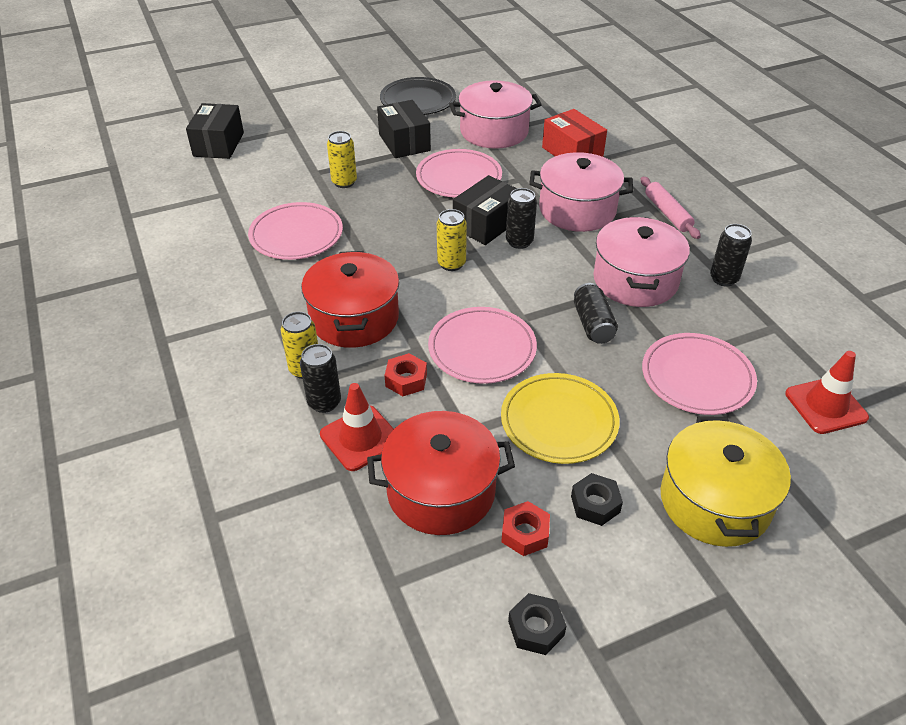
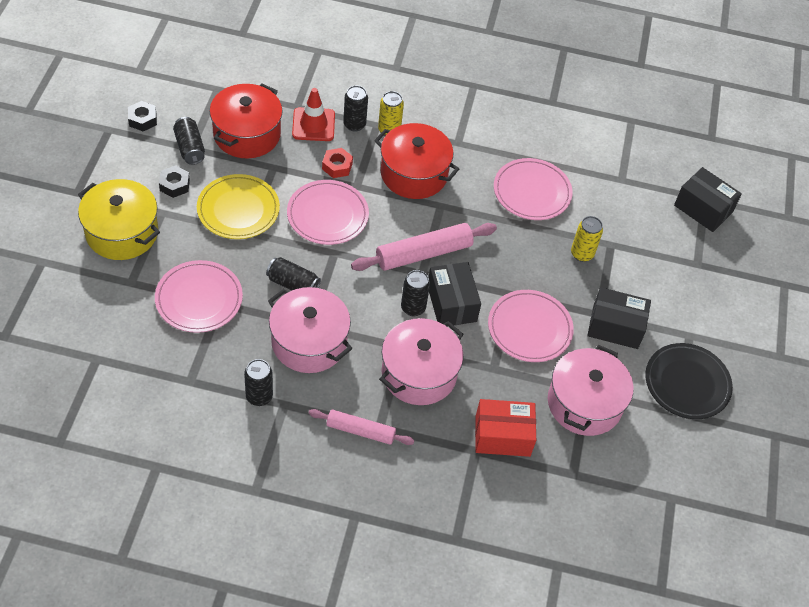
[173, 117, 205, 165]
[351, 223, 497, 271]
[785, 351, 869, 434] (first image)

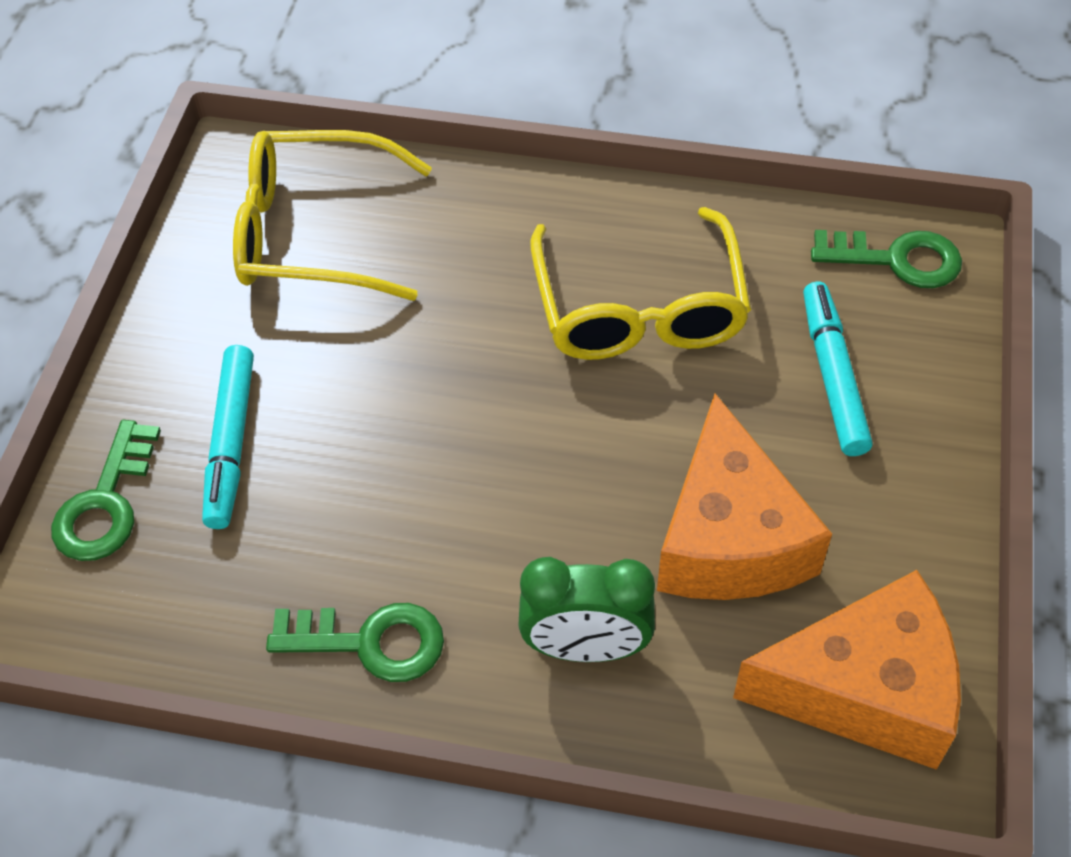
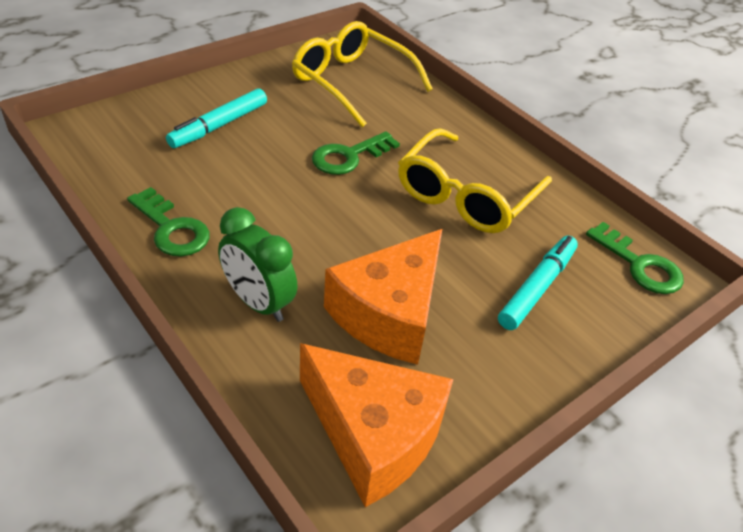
[312, 131, 400, 175]

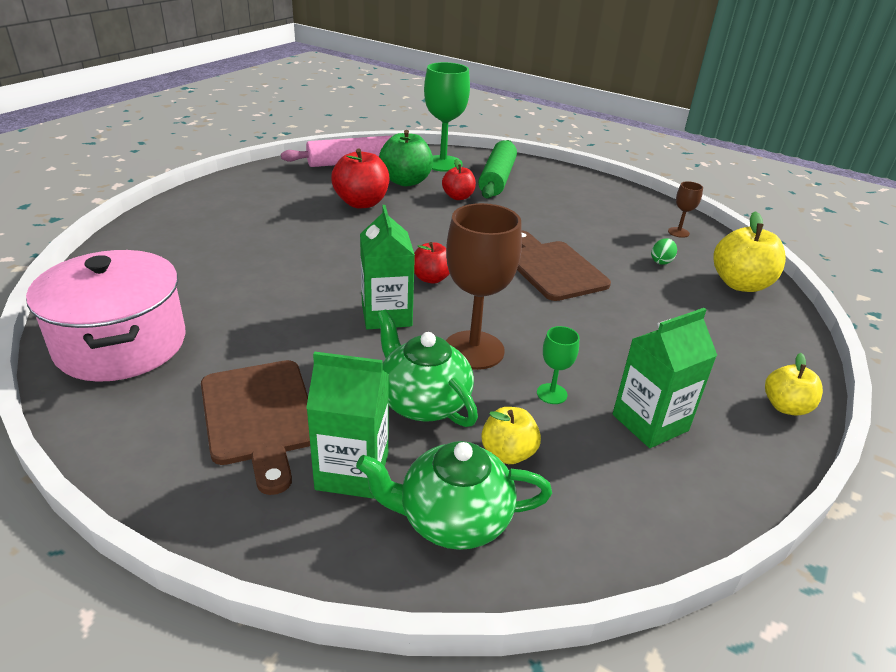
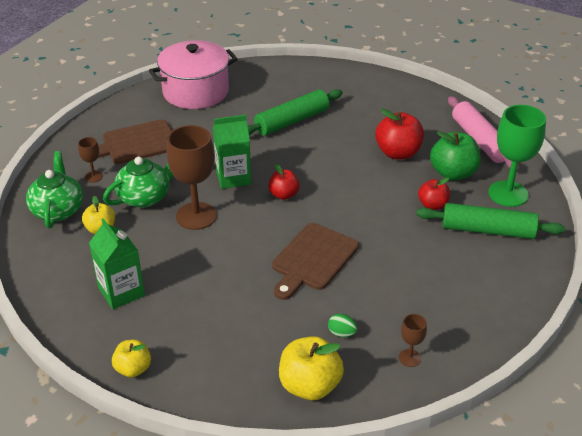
[78, 137, 103, 183]
[247, 89, 343, 136]
[272, 223, 359, 300]
[537, 326, 579, 404] (first image)

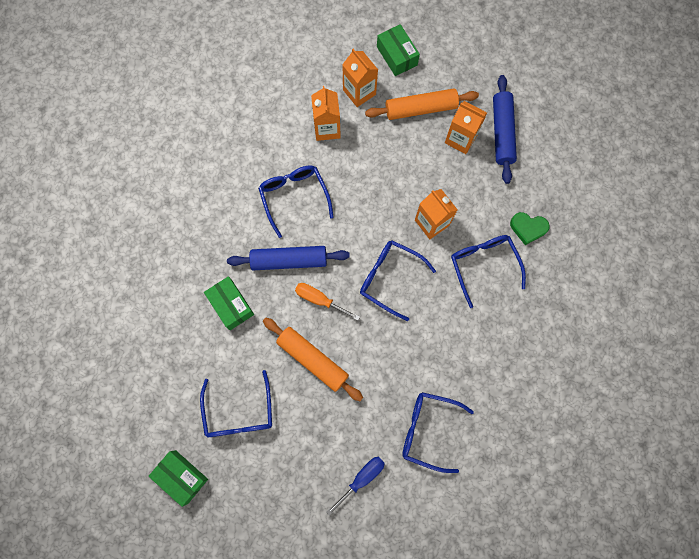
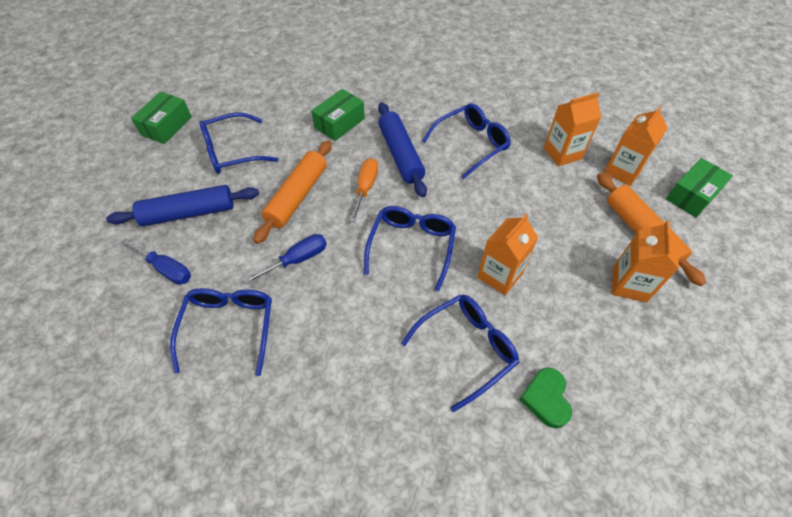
[106, 185, 259, 226]
[244, 234, 327, 284]

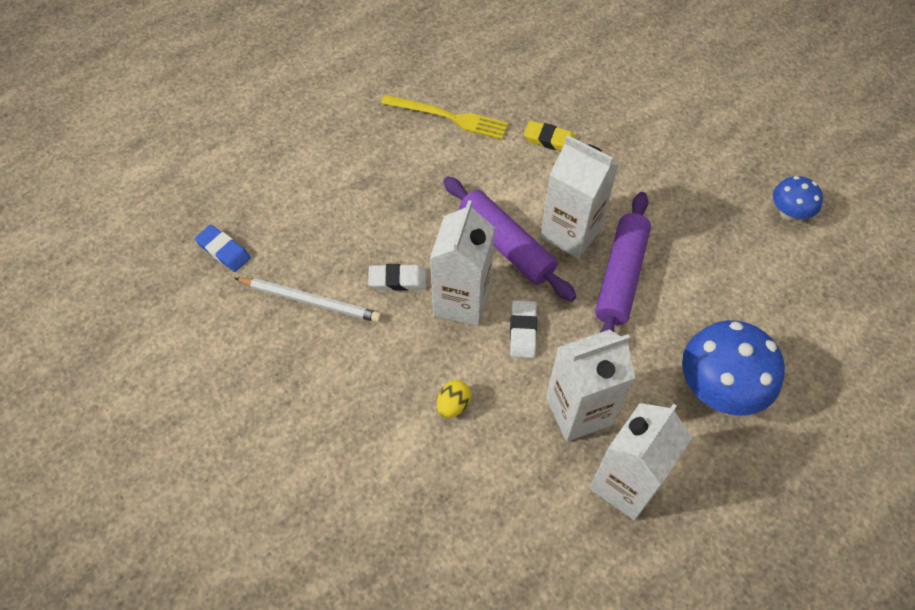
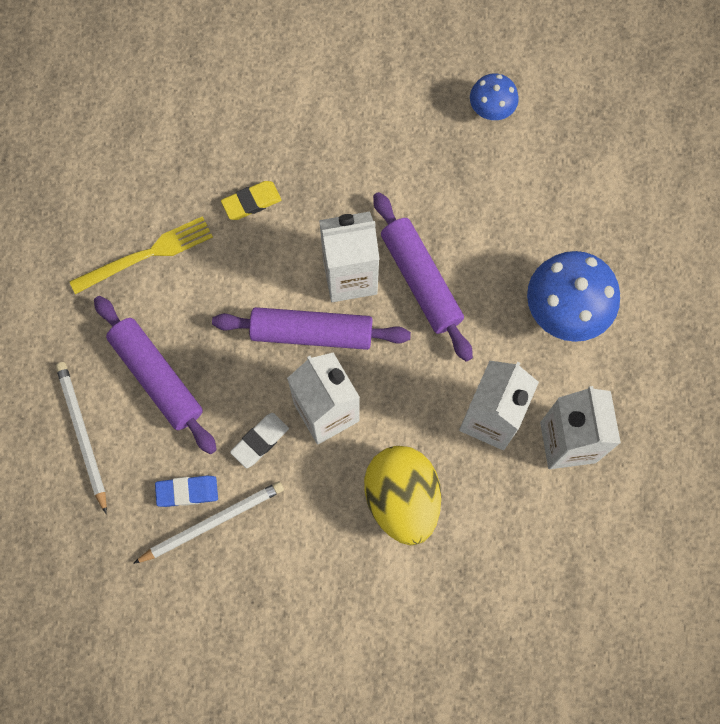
[56, 362, 107, 514]
[94, 296, 217, 454]
[155, 476, 218, 507]
[364, 446, 441, 545]
[510, 300, 537, 358] (first image)

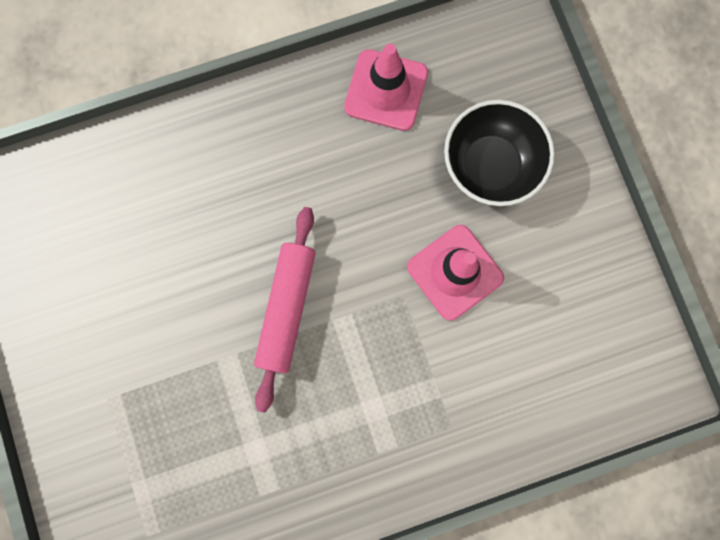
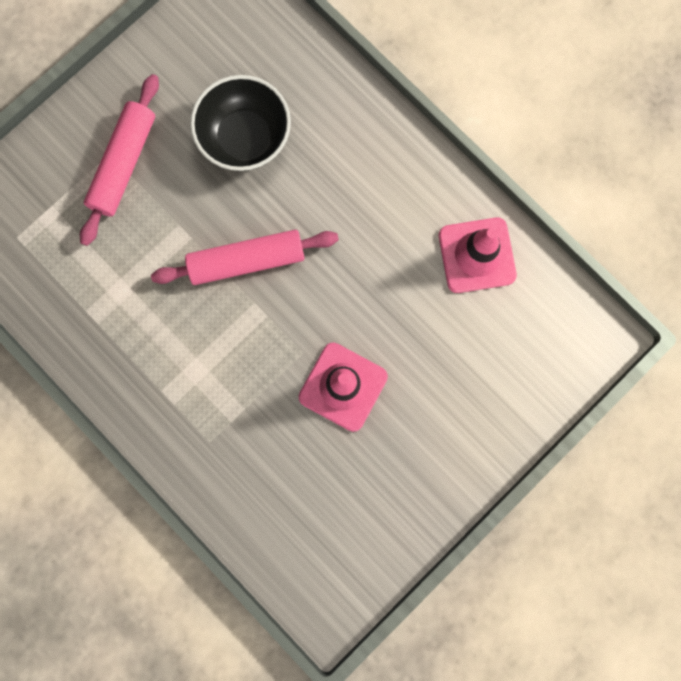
[80, 74, 159, 246]
[190, 75, 291, 171]

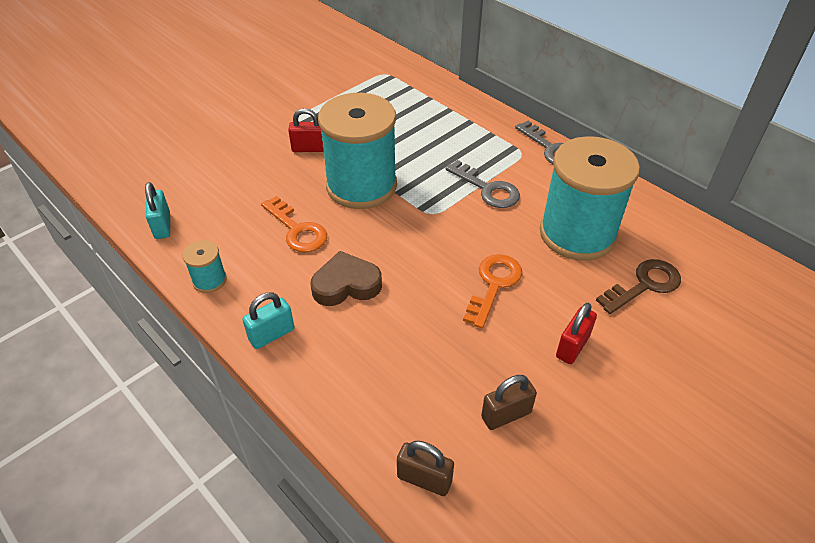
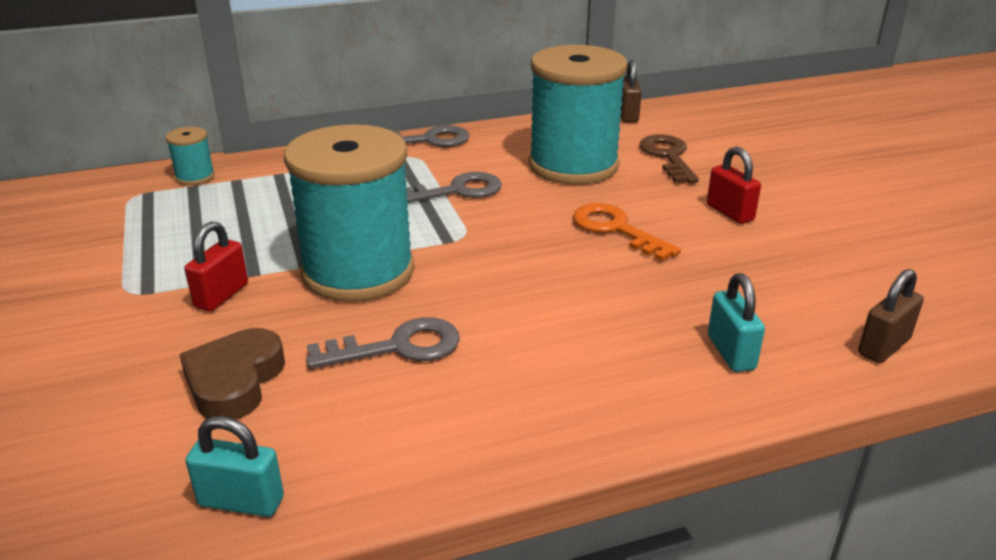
[166, 127, 215, 185]
[179, 328, 285, 420]
[306, 317, 460, 369]
[621, 60, 642, 122]
[708, 273, 765, 372]

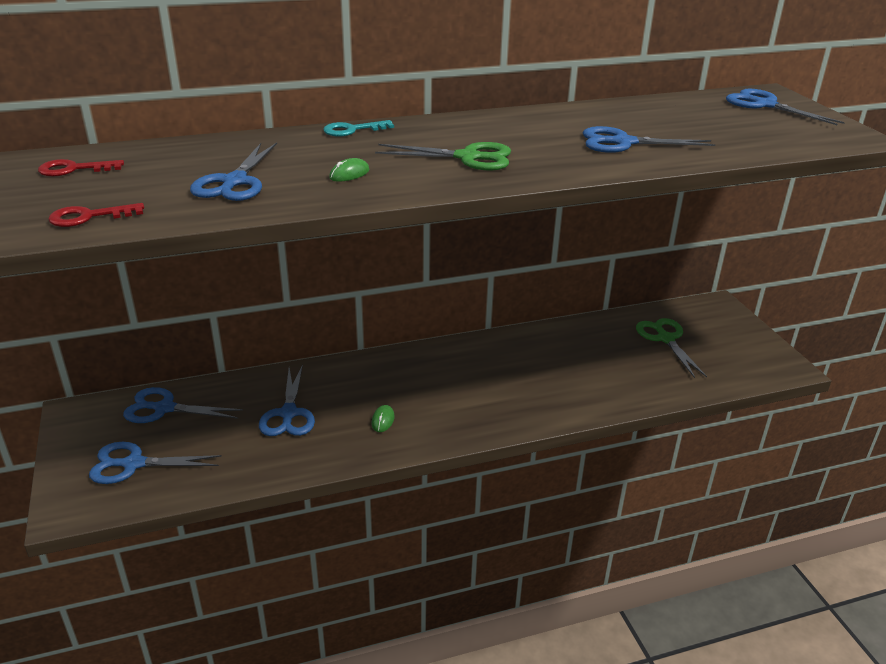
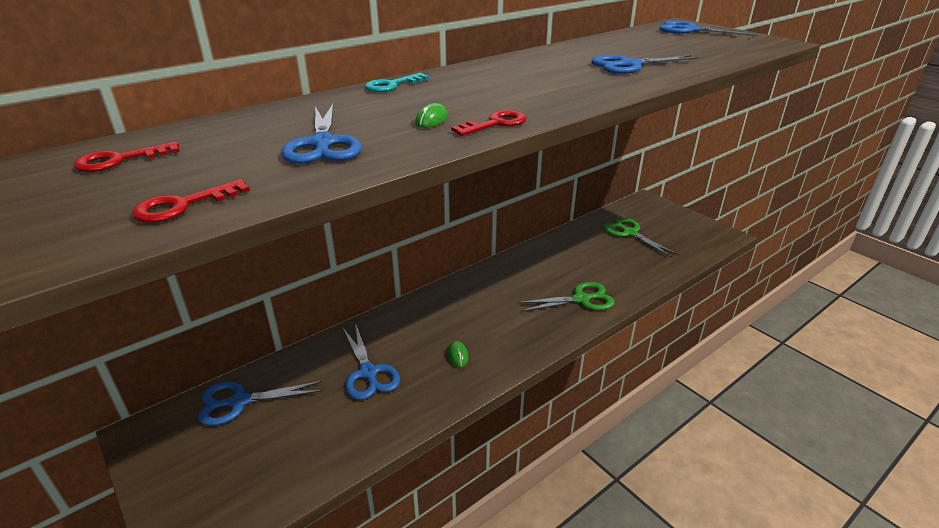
[451, 110, 526, 136]
[517, 282, 615, 312]
[89, 442, 222, 484] (first image)

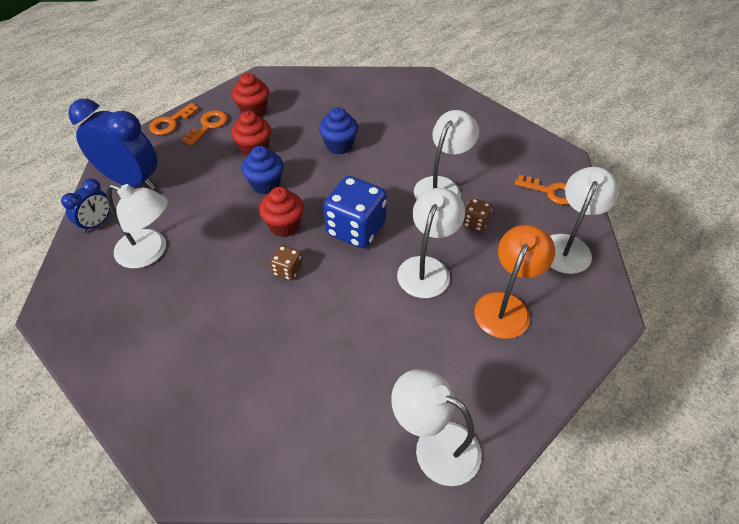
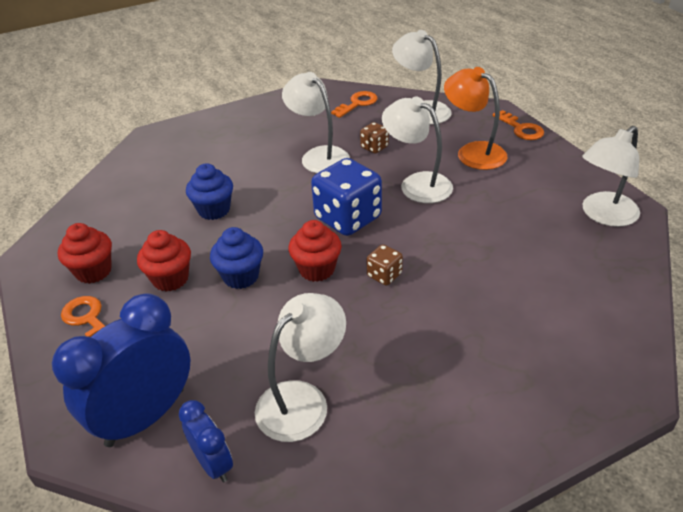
[493, 110, 544, 140]

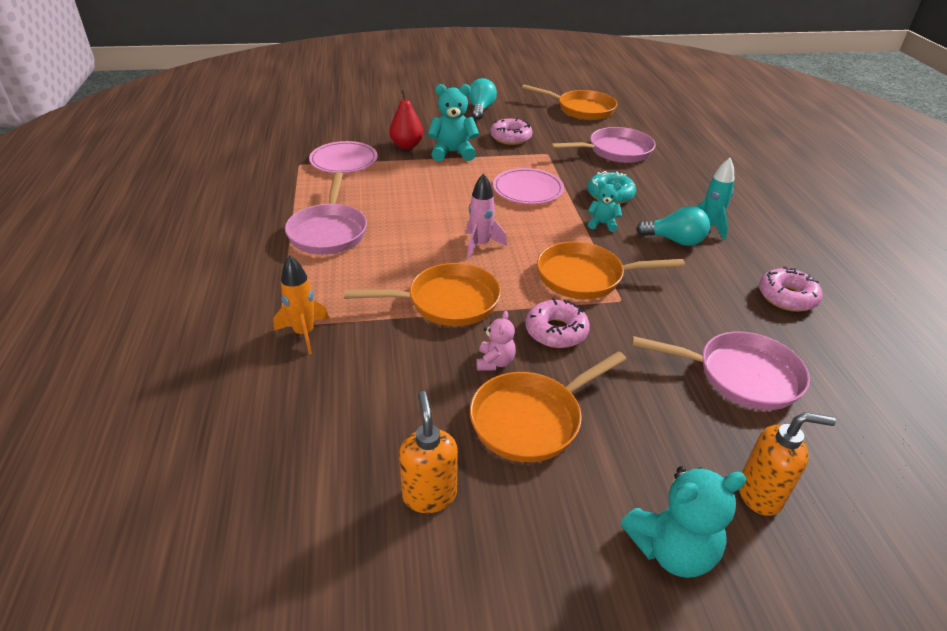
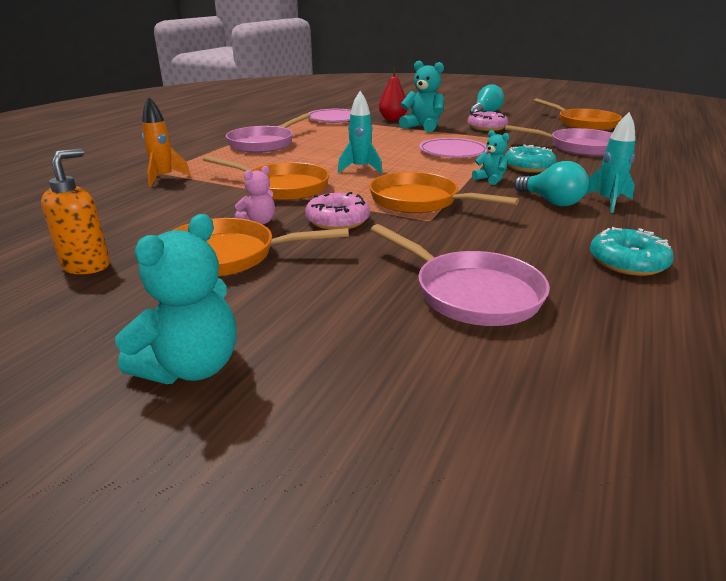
[115, 214, 236, 384]
[338, 91, 382, 173]
[590, 227, 674, 276]
[739, 412, 836, 516] (first image)

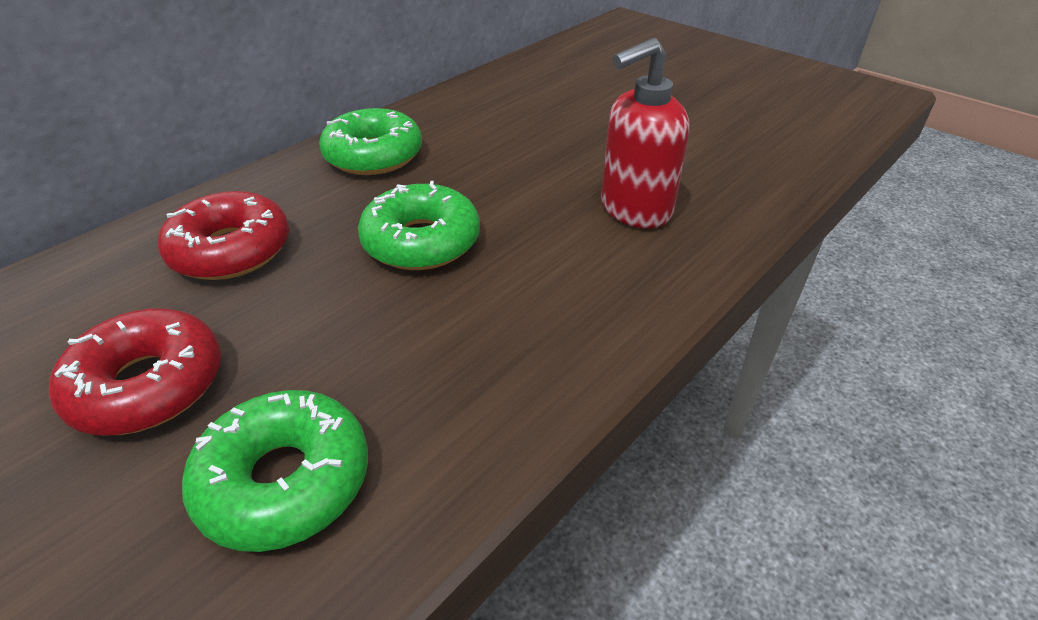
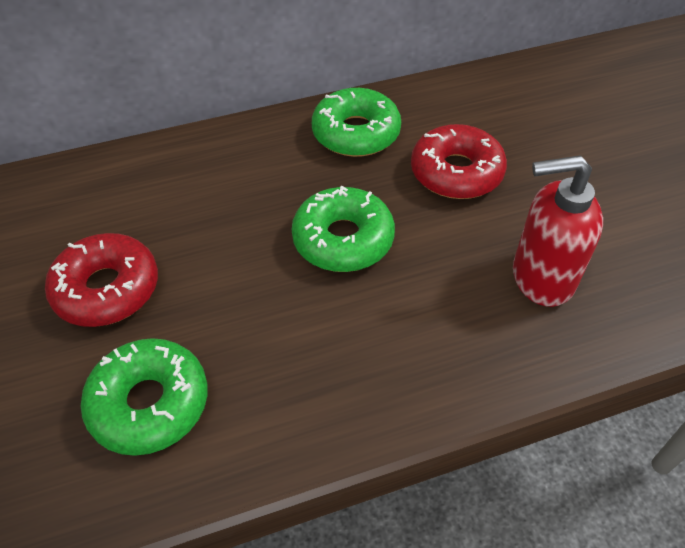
[411, 124, 507, 199]

